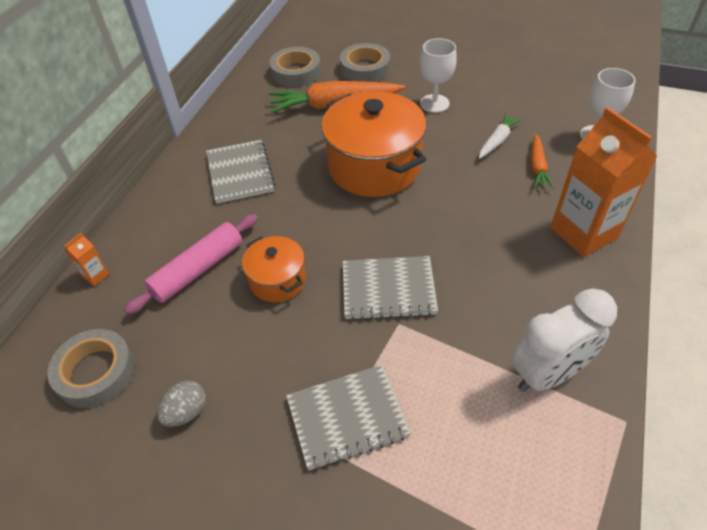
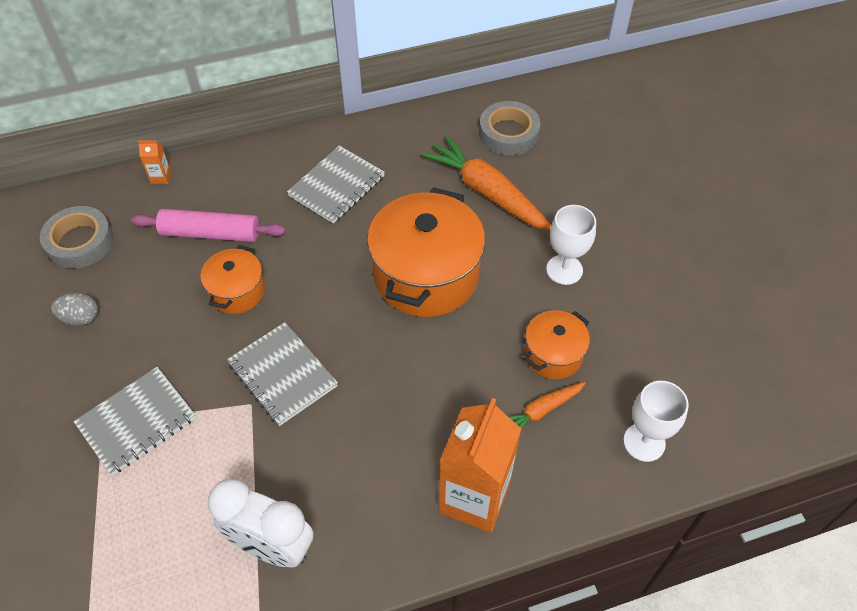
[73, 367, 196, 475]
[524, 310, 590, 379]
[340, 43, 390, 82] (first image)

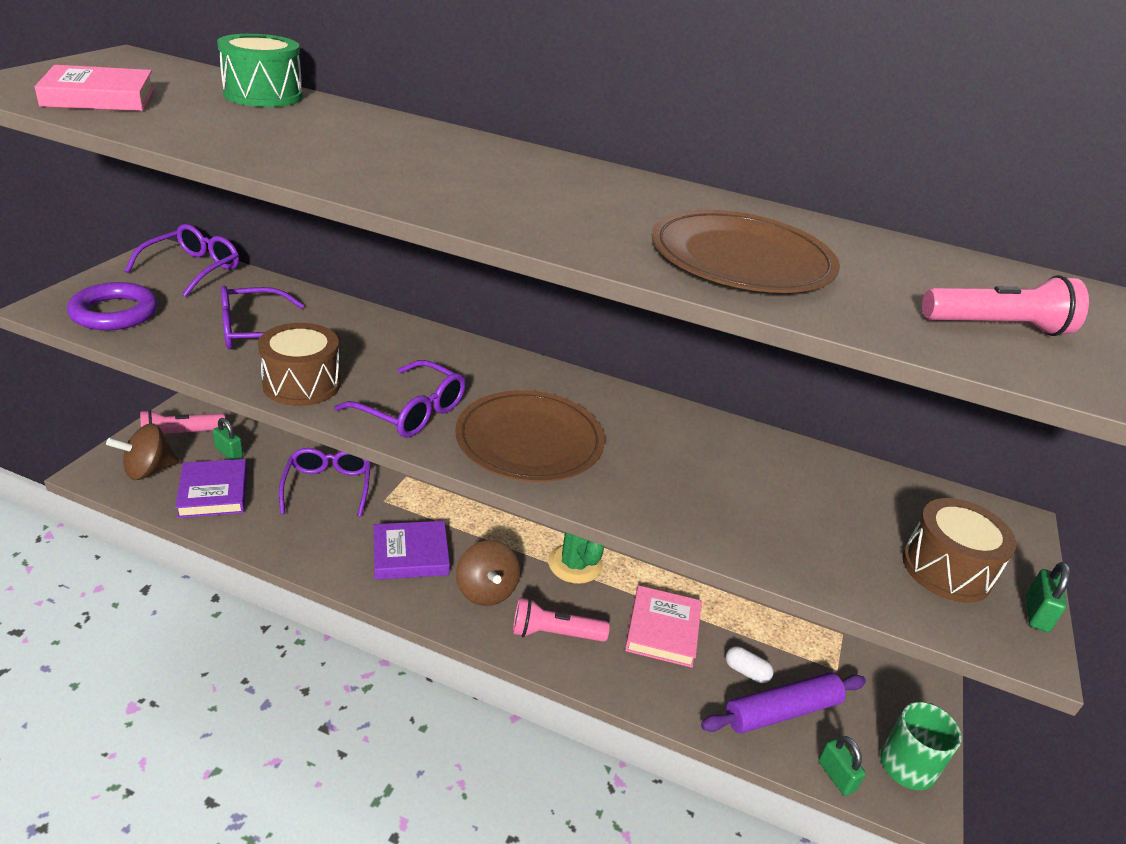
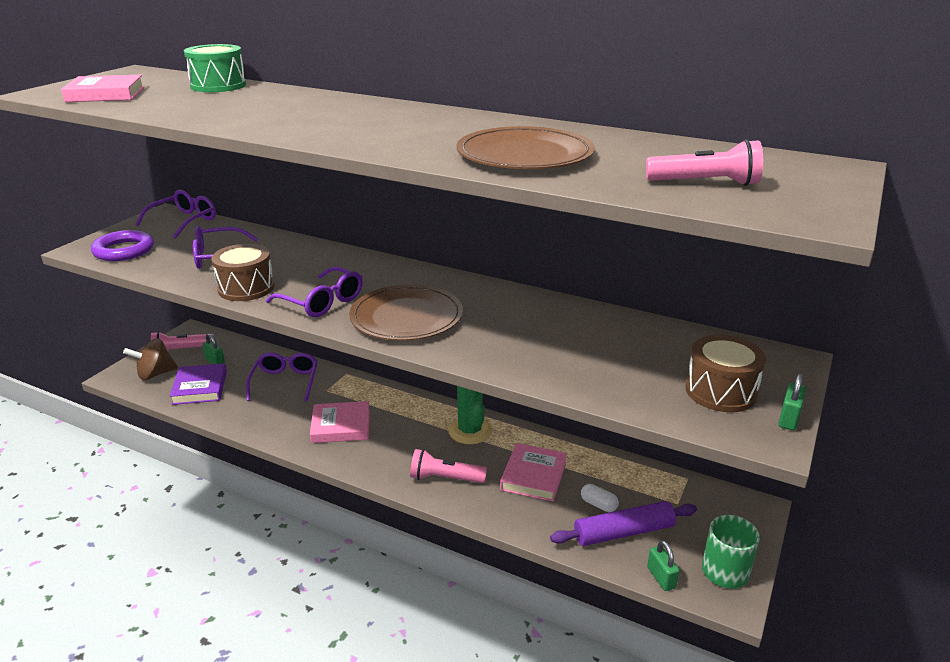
[310, 401, 370, 443]
[456, 540, 520, 606] (first image)

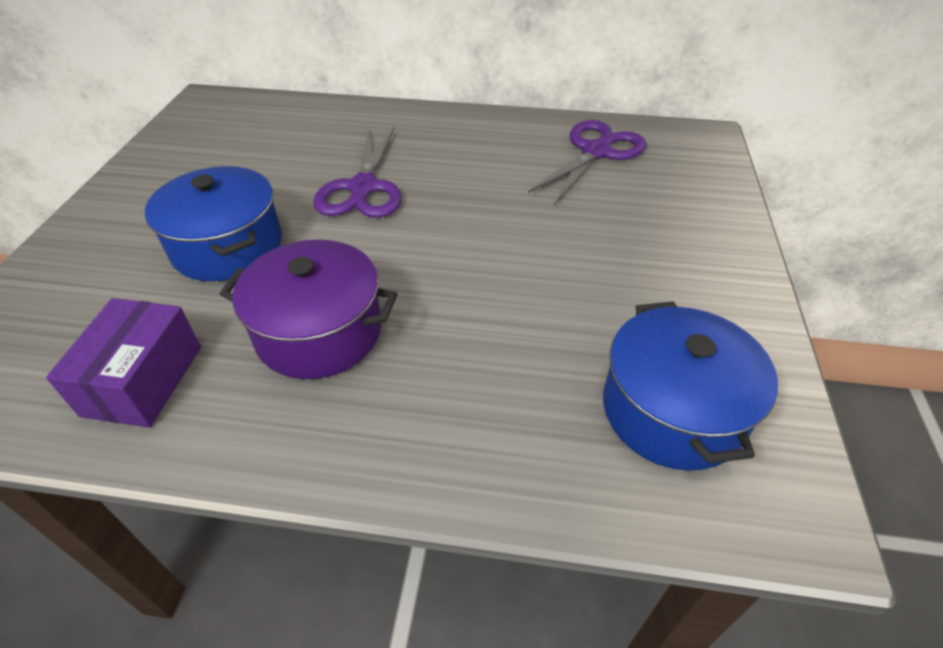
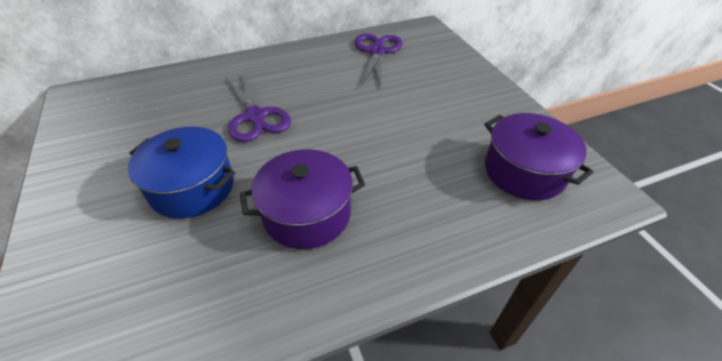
[484, 113, 593, 201]
[46, 298, 201, 427] (first image)

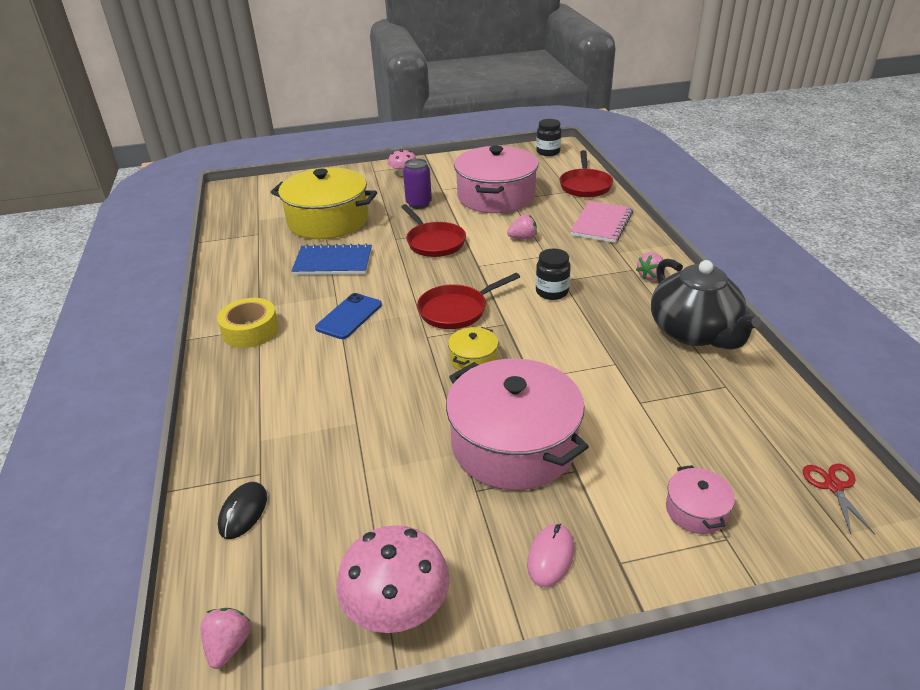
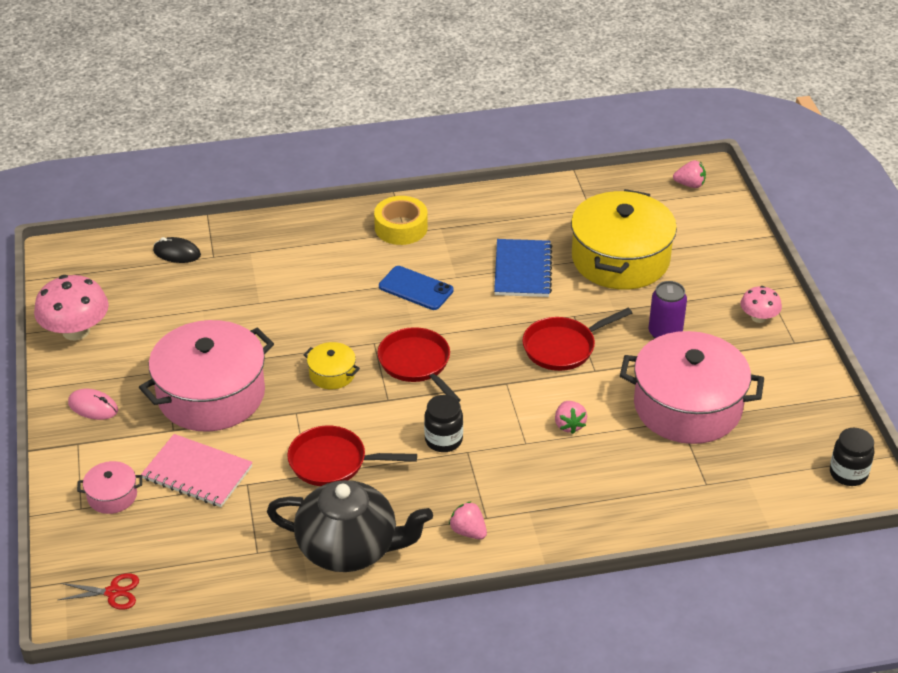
[141, 434, 253, 507]
[267, 480, 433, 572]
[287, 425, 417, 486]
[673, 160, 706, 188]

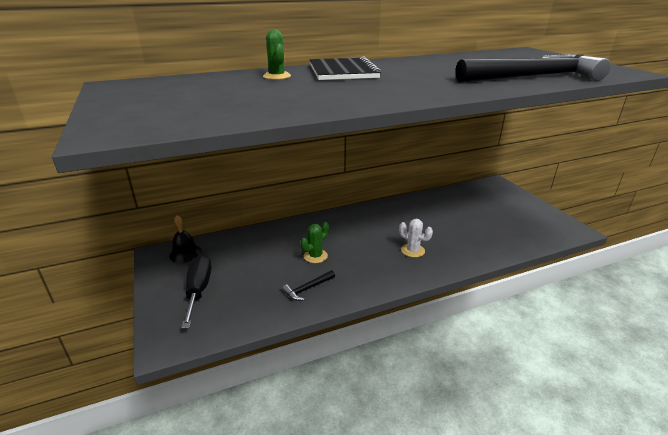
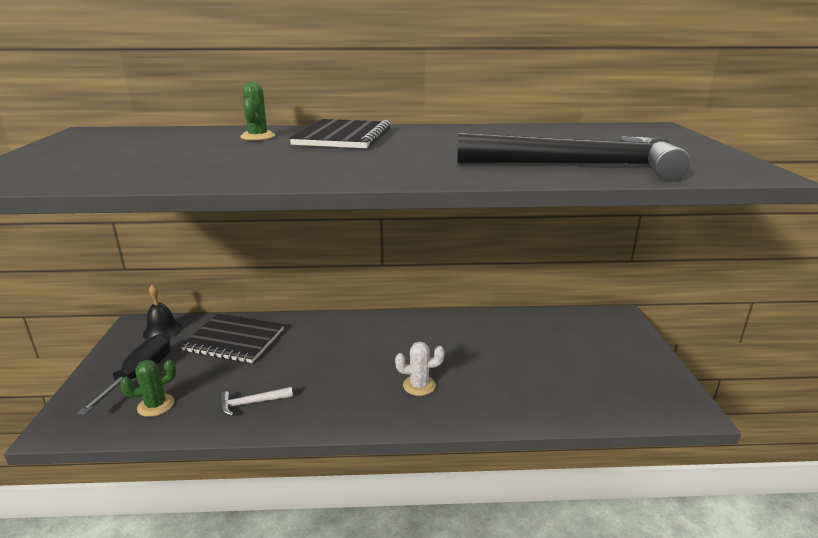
[120, 360, 176, 417]
[180, 313, 284, 363]
[220, 387, 293, 416]
[395, 341, 444, 396]

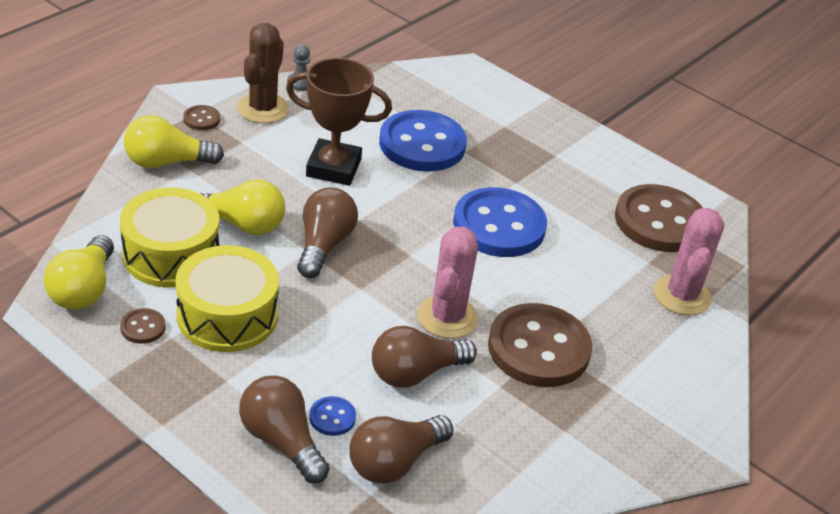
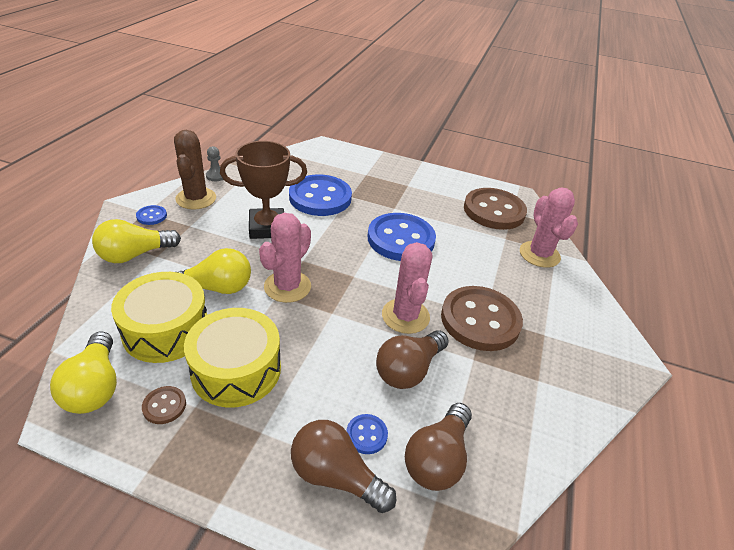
[136, 205, 167, 225]
[259, 213, 311, 303]

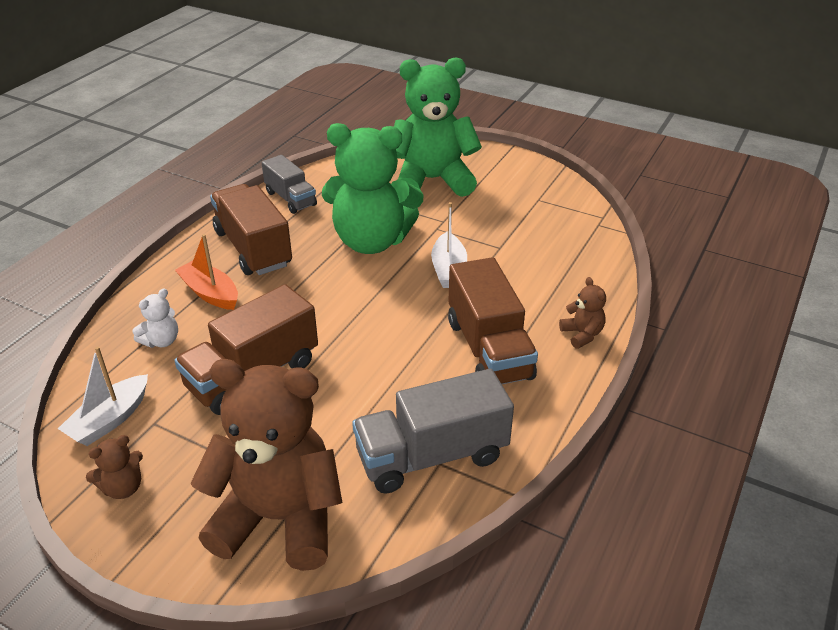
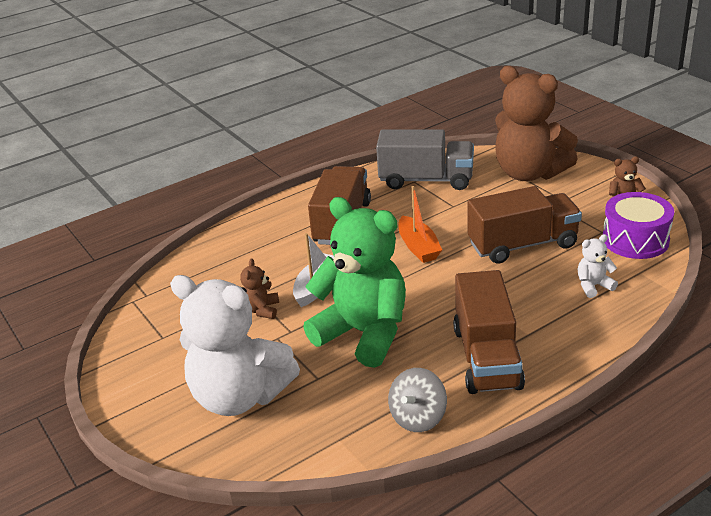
[170, 275, 300, 416]
[240, 259, 279, 319]
[388, 368, 447, 432]
[399, 186, 442, 263]
[603, 192, 674, 259]

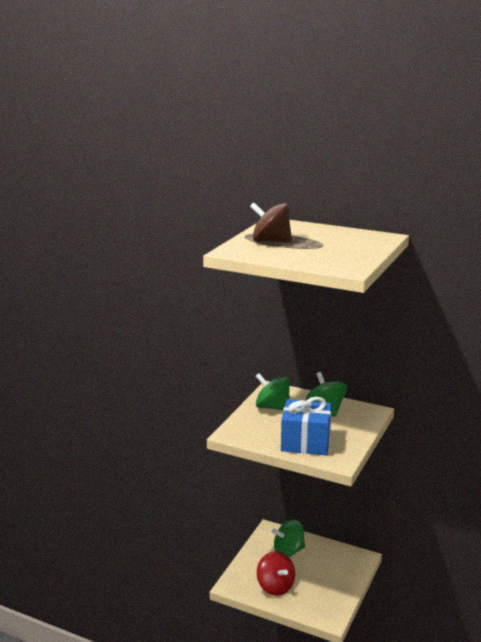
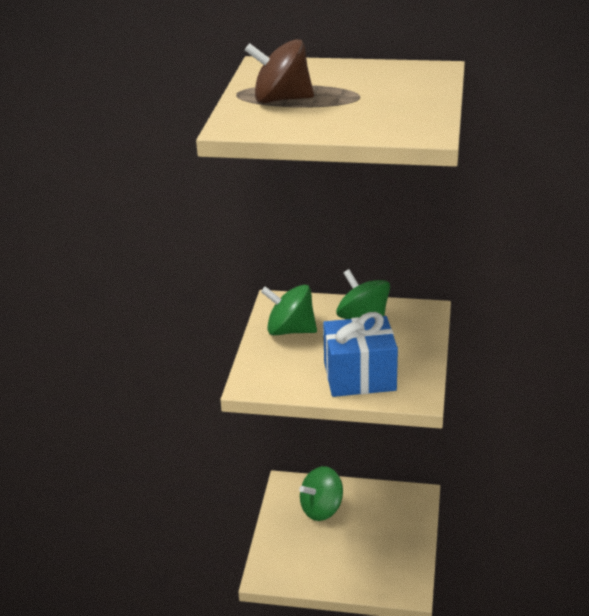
[257, 551, 295, 596] (first image)

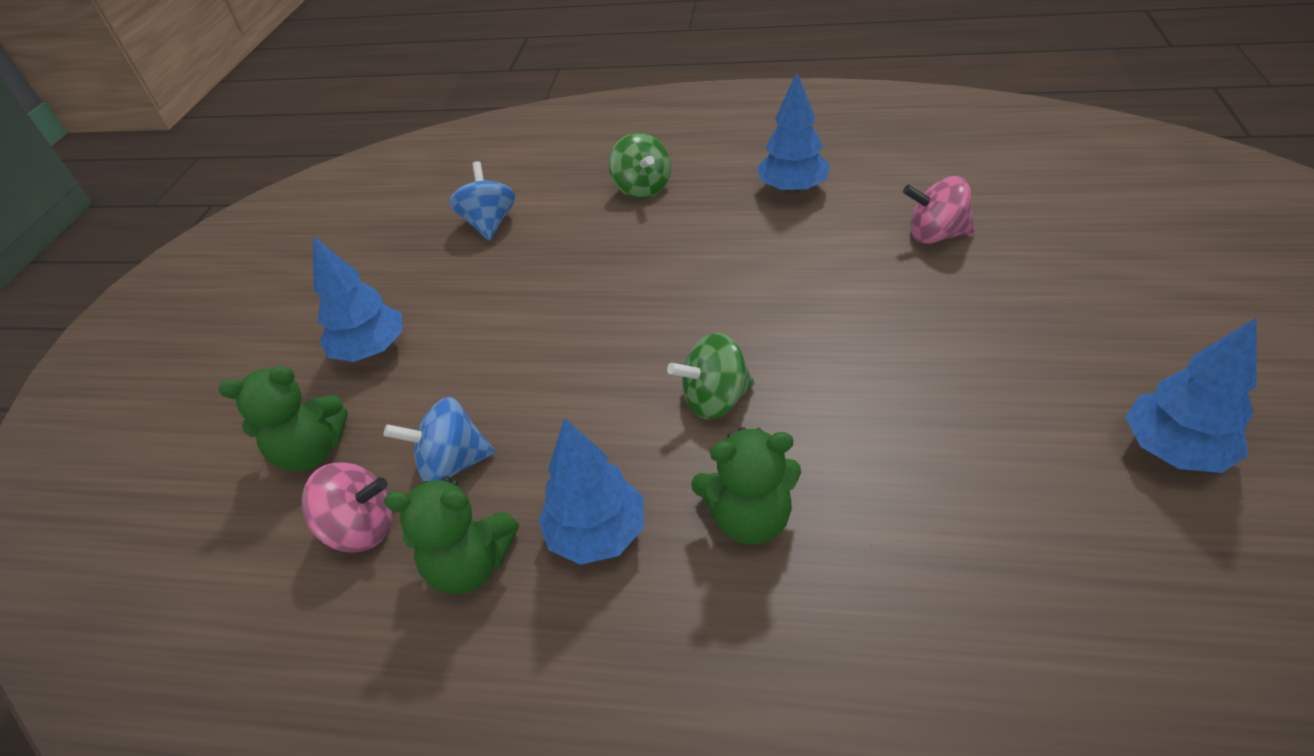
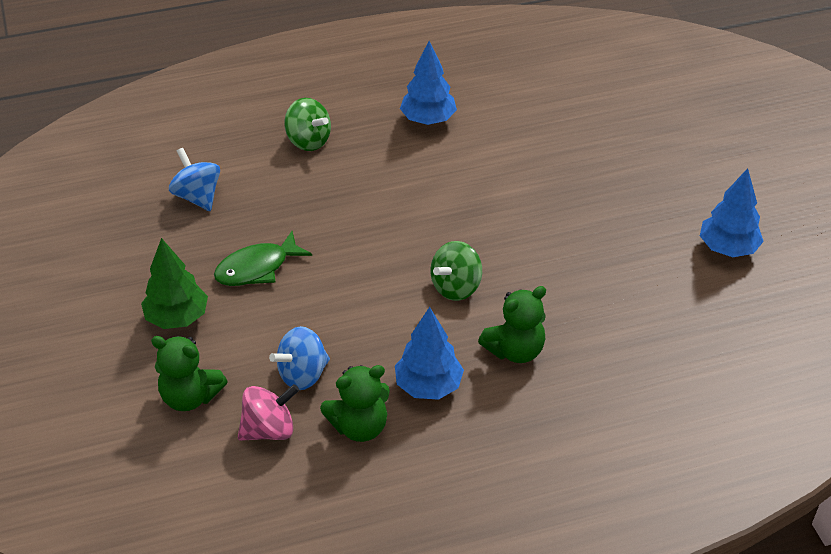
[141, 238, 208, 329]
[151, 336, 228, 411]
[214, 231, 312, 286]
[903, 176, 975, 244] (first image)

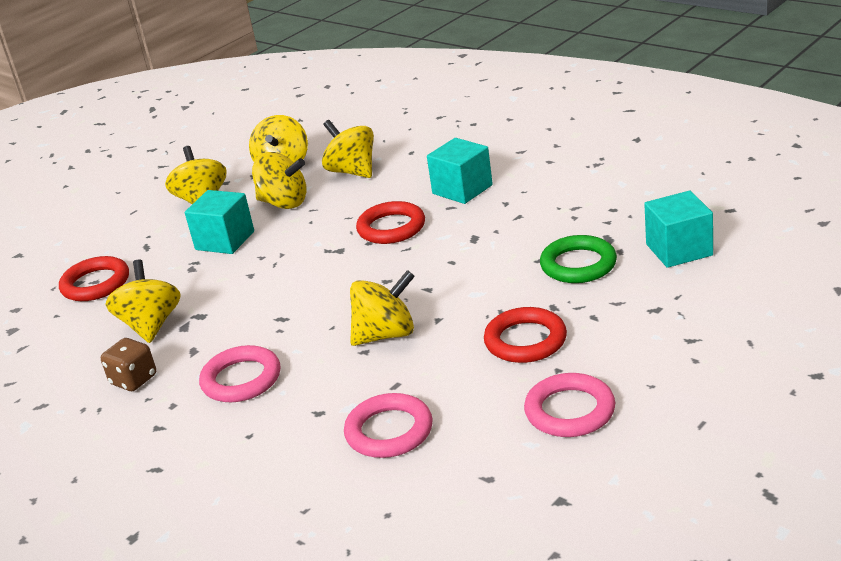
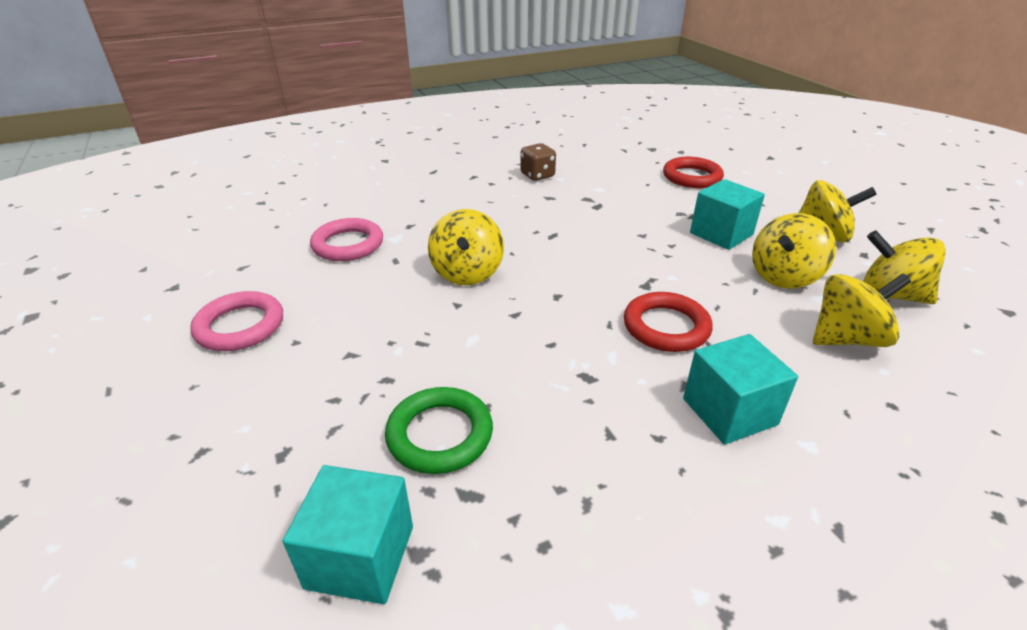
[105, 259, 181, 343] (first image)
[199, 345, 280, 402] (first image)
[484, 307, 567, 363] (first image)

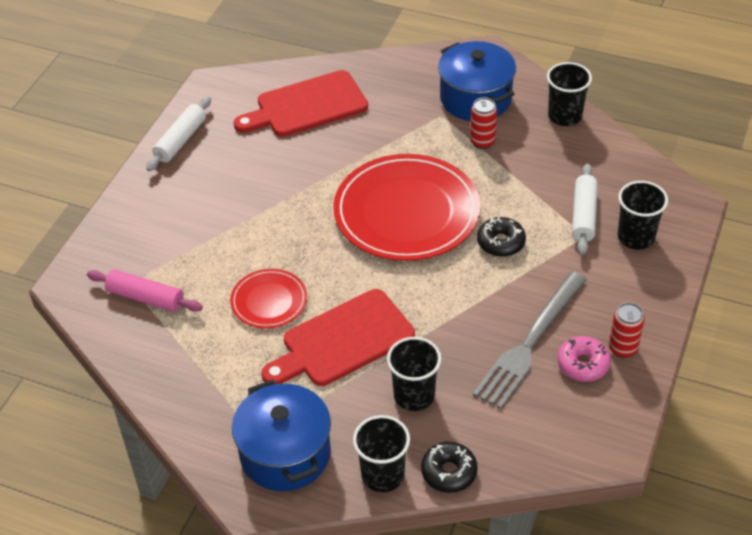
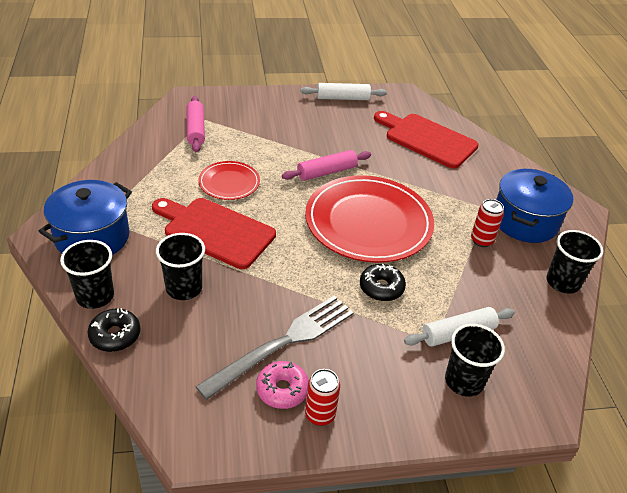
[195, 295, 354, 400]
[282, 150, 371, 181]

